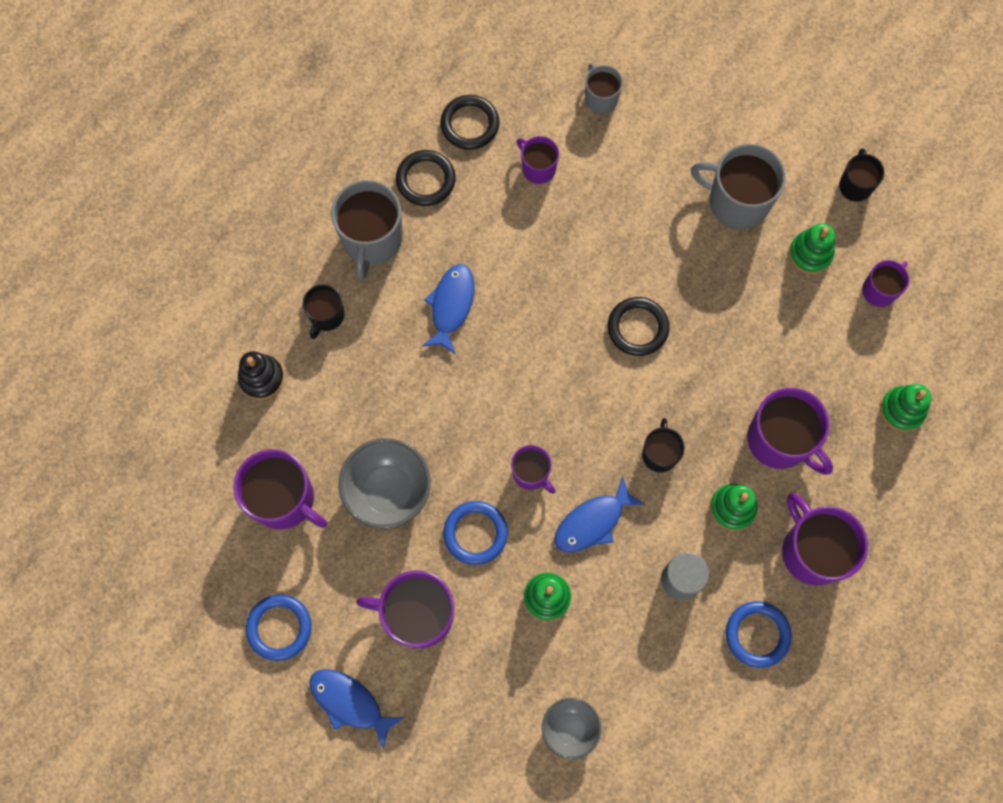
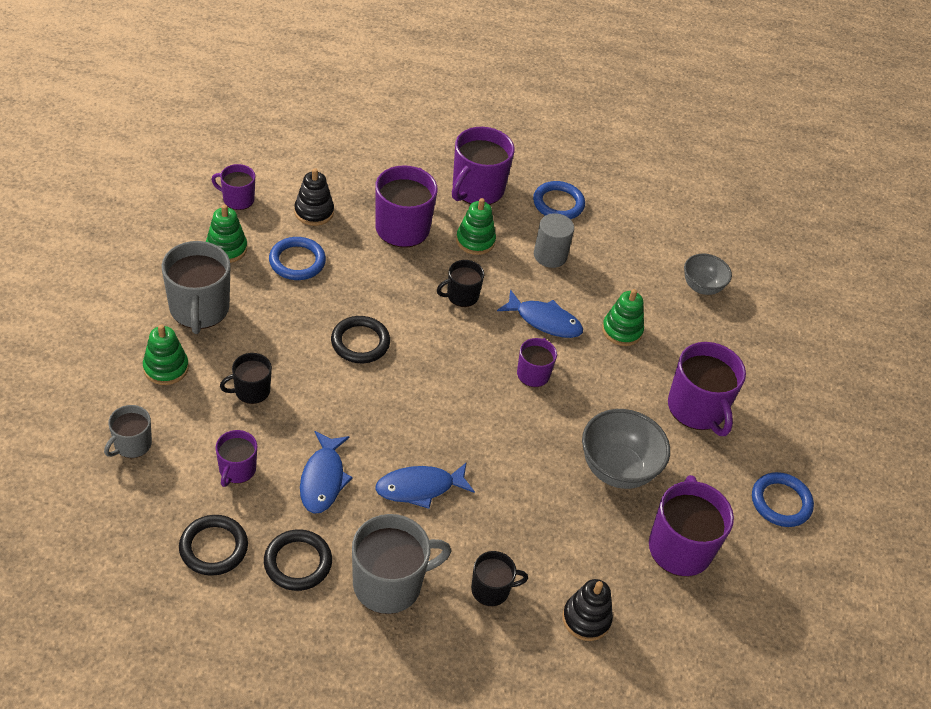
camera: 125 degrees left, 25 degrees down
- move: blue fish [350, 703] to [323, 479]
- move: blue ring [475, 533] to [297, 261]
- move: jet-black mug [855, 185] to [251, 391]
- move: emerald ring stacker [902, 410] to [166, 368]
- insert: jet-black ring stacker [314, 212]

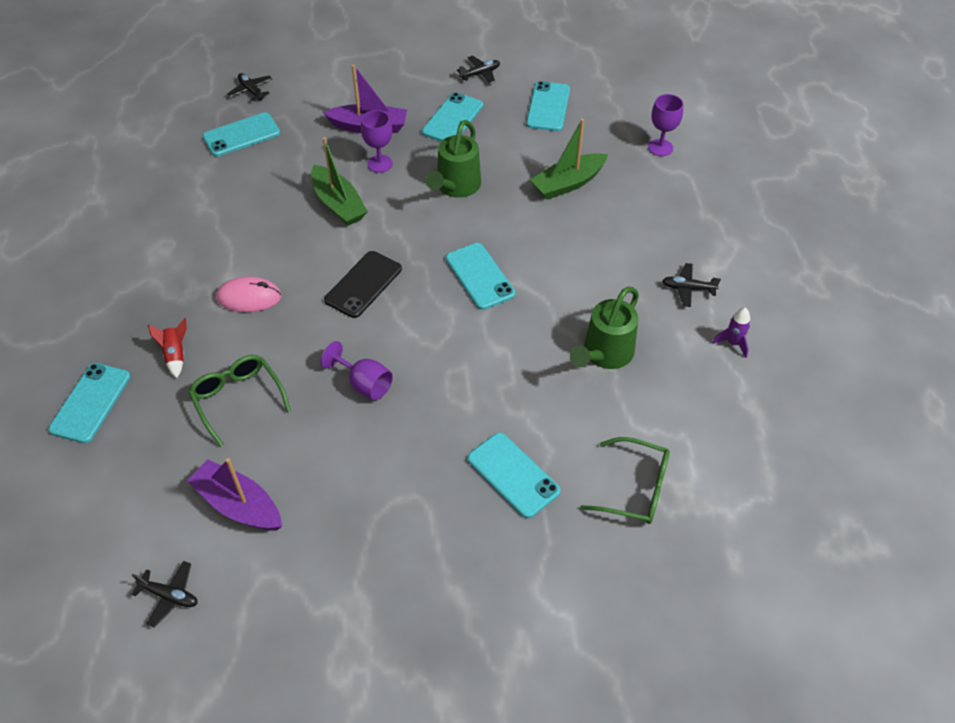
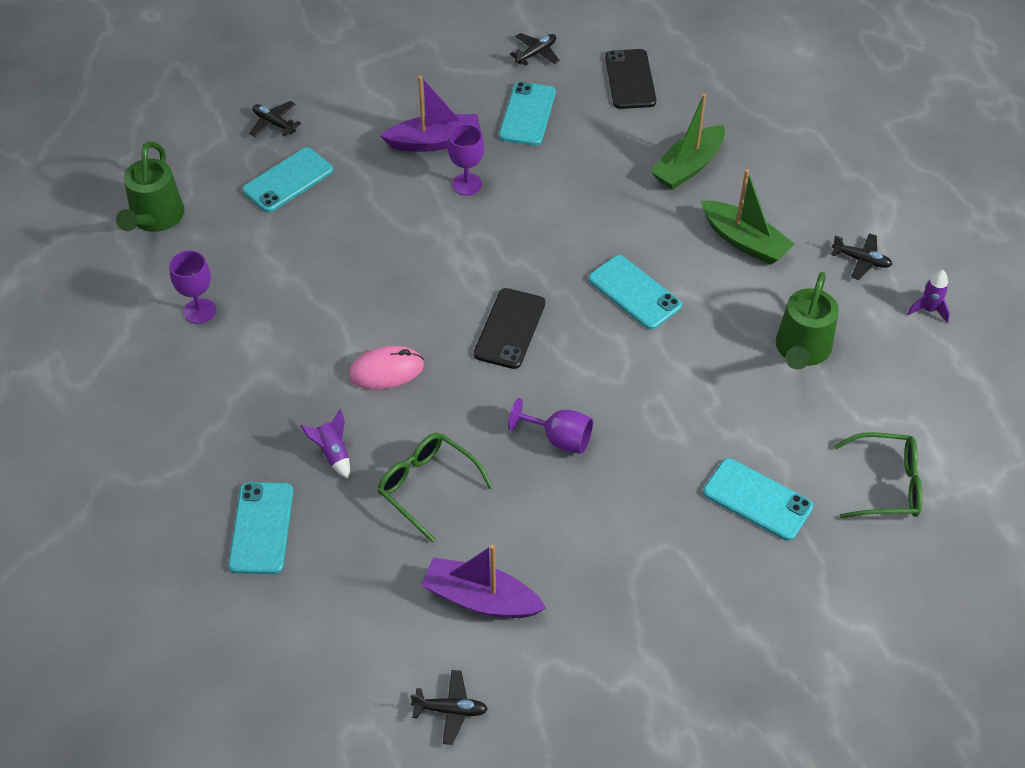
camera: 15 degrees left, 0 degrees up
- recolor: crimson spaceship [175, 355] to violet spaceship [333, 453]
- move: emerald toy boat [338, 204] to [744, 241]
- move: emerald watering can [455, 187] to [155, 219]
- recolor: aqua smartphone [548, 107] to jet-black smartphone [630, 79]
- move: violet chalice [660, 148] to [200, 311]
- rotate: jet-black aeroplane [688, 288] = [861, 260] 150 degrees counterclockwise

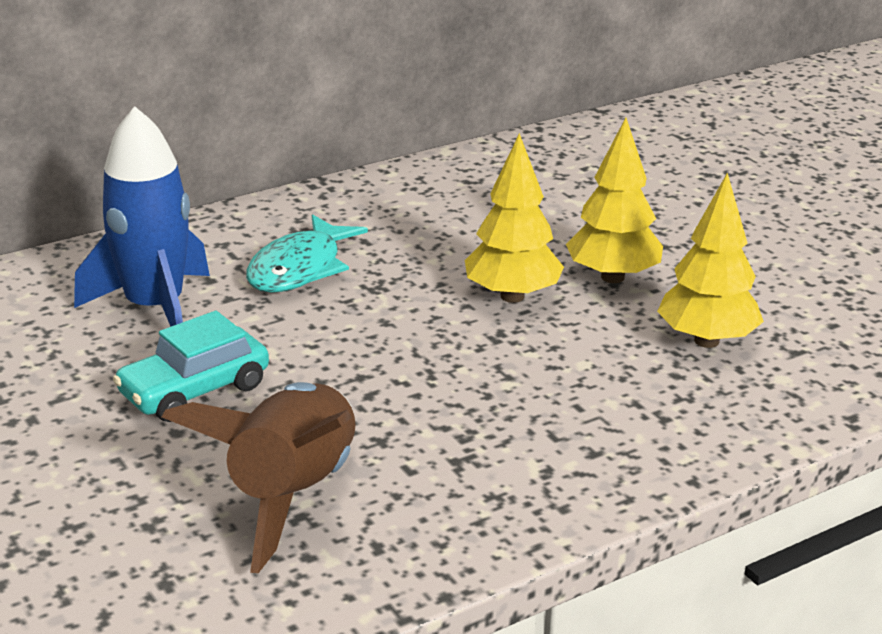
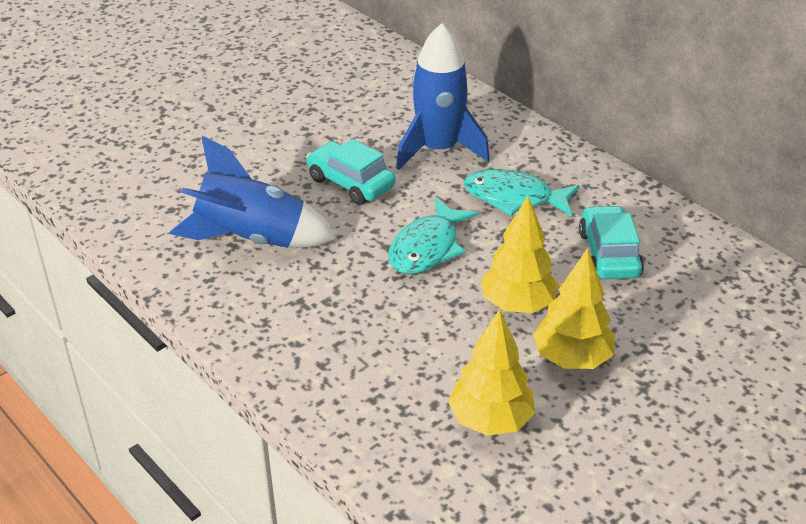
camera: 80 degrees right, 10 degrees up
- recolor: russet spaceship [292, 495] to blue spaceship [252, 239]
- insert: aqua fish [427, 248]
- insert: aqua car [609, 254]

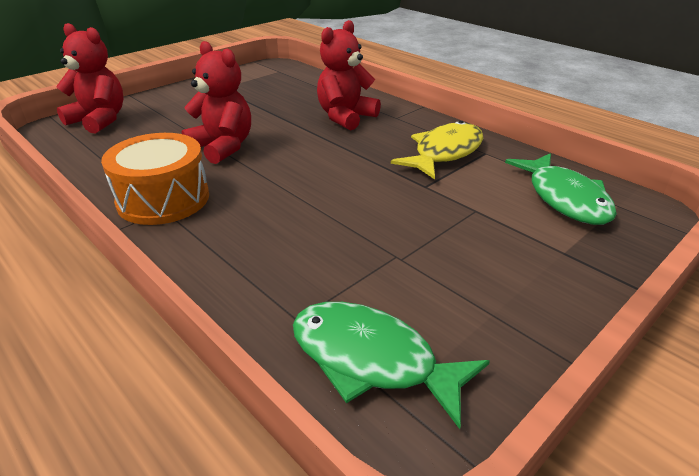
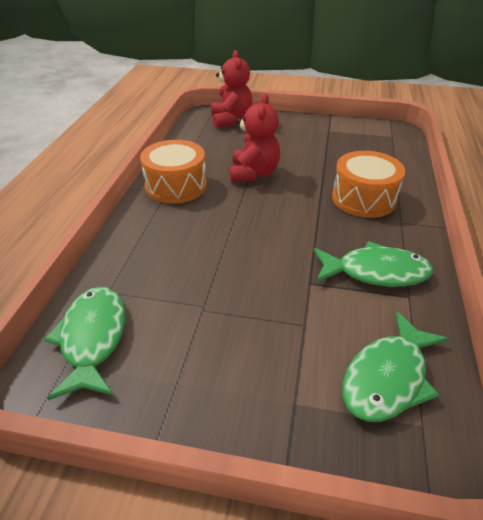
camera: 55 degrees right, 5 degrees up
- replace: crimson stuffed bear [345, 117] to orange-coloured snare drum [363, 199]
- recolor: bright yellow fish [444, 153] to emerald fish [375, 272]

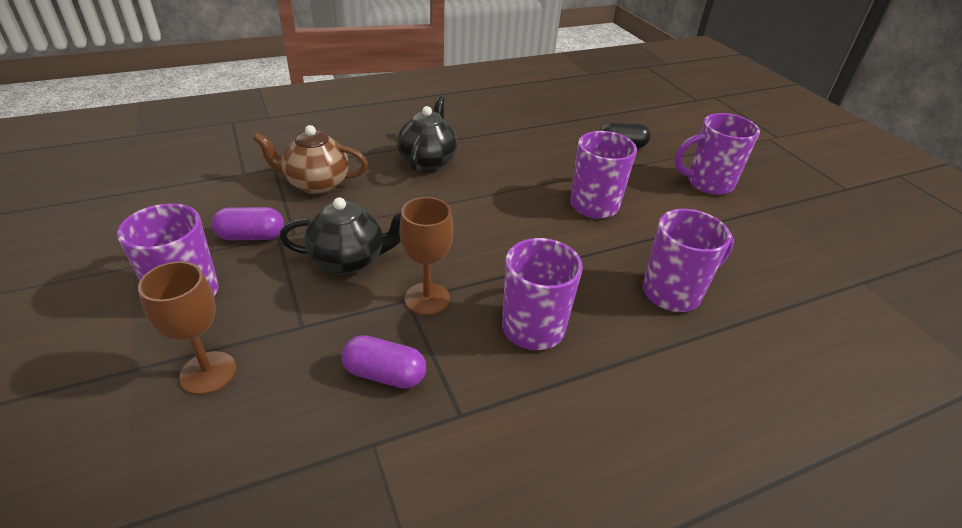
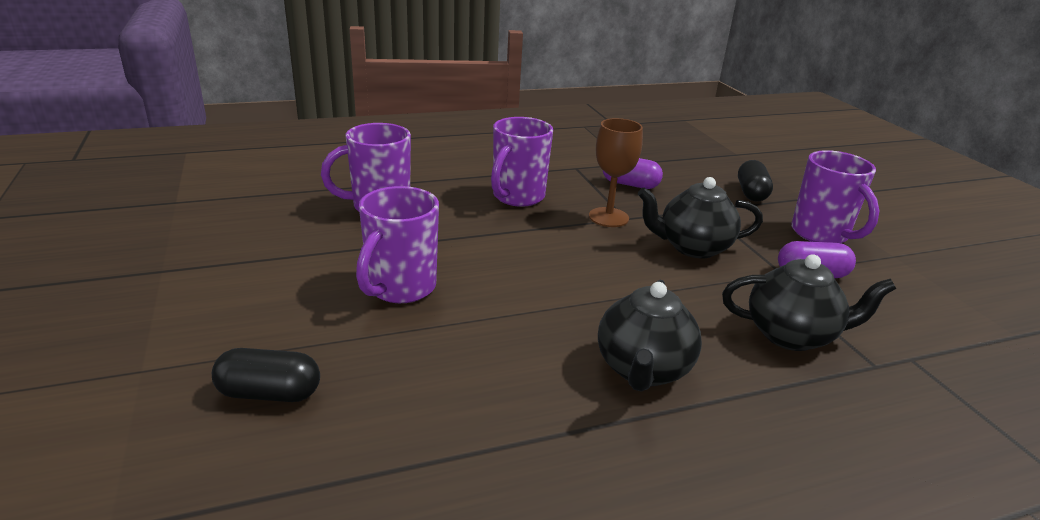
camera: 175 degrees left, 10 degrees down
- replace: russet chalice [208, 373] to jet-black pill shape [751, 193]
- recolor: russet tea pot [316, 184] to jet-black tea pot [791, 335]
- delete: violet mug [708, 183]

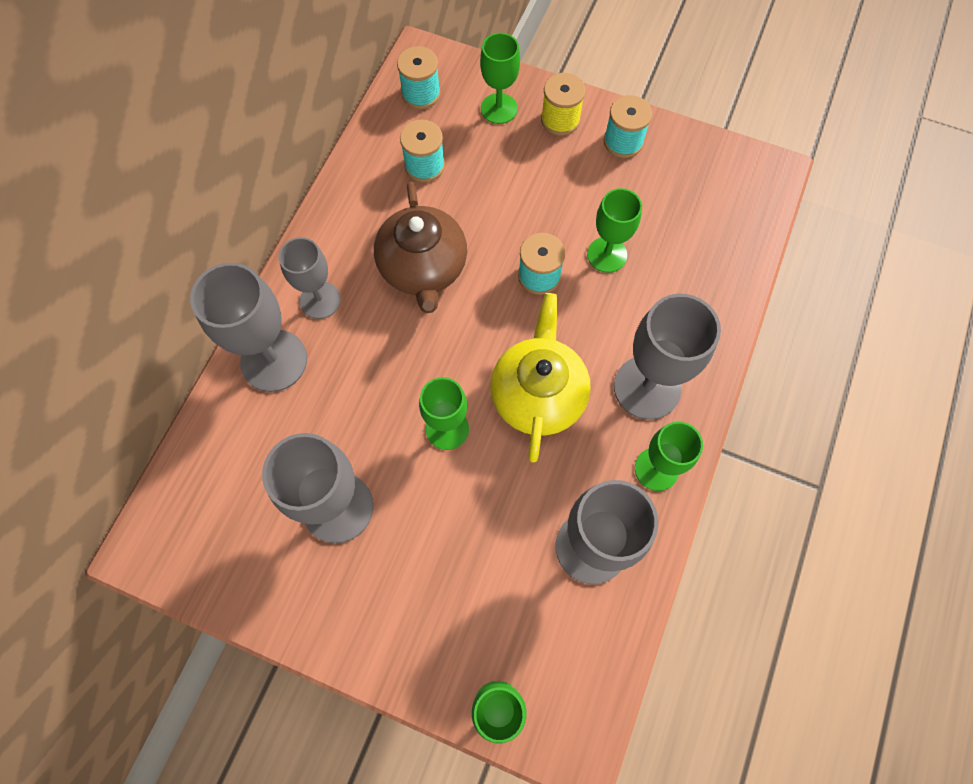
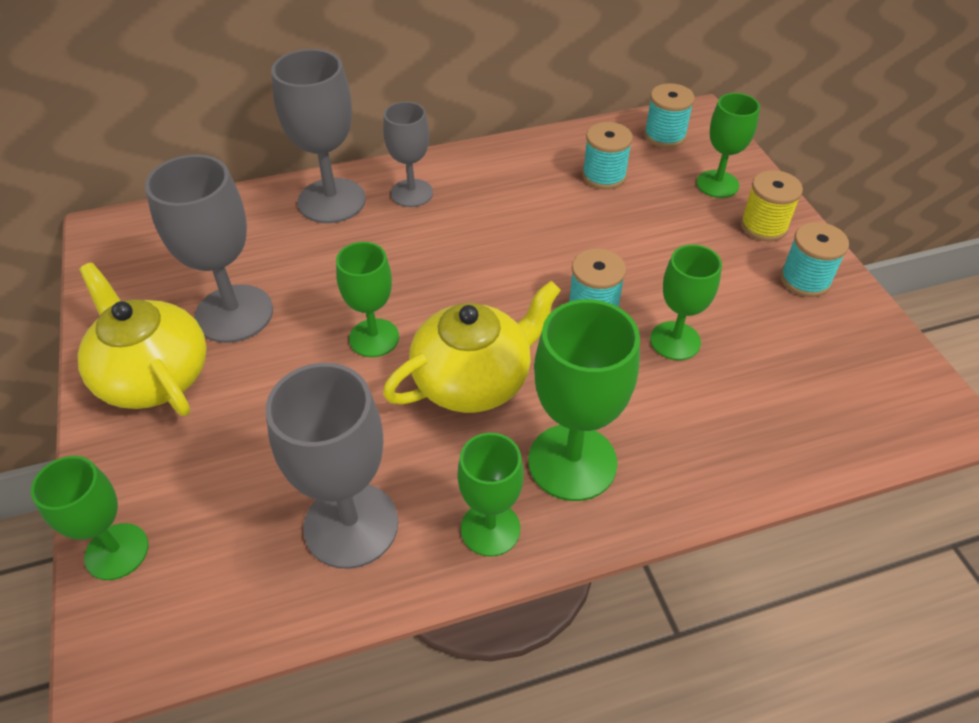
camera: 50 degrees right, 20 degrees down
- delete: russet tea pot [423, 268]
- recolor: gray chalice [647, 387] to emerald chalice [572, 462]
- insert: bright yellow tea pot [154, 375]

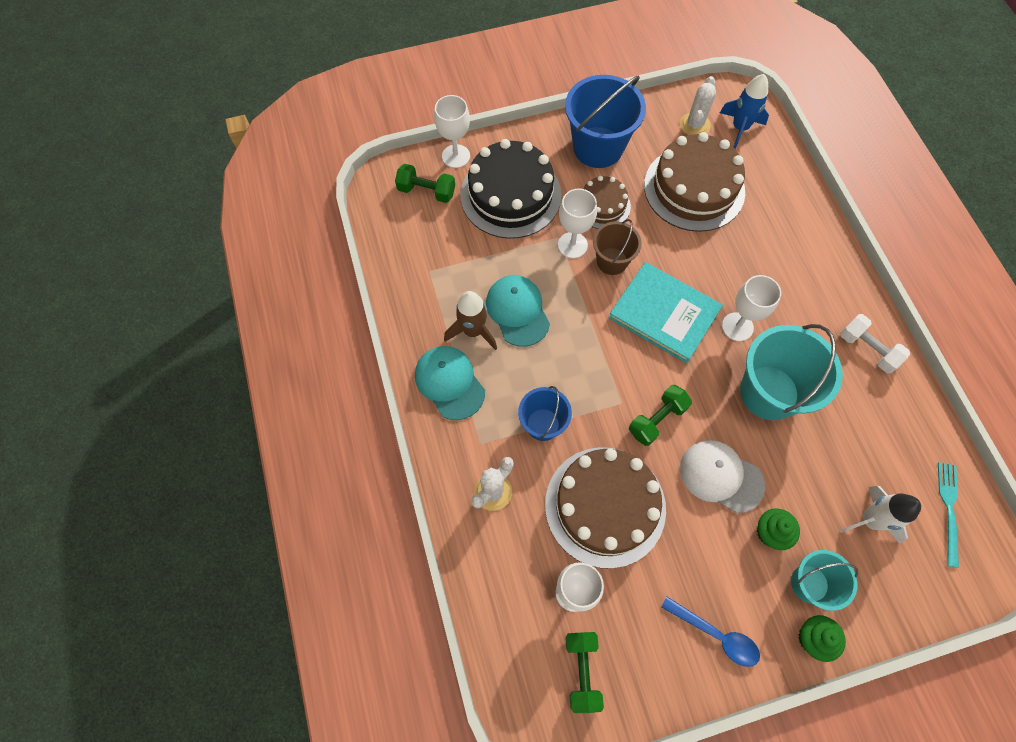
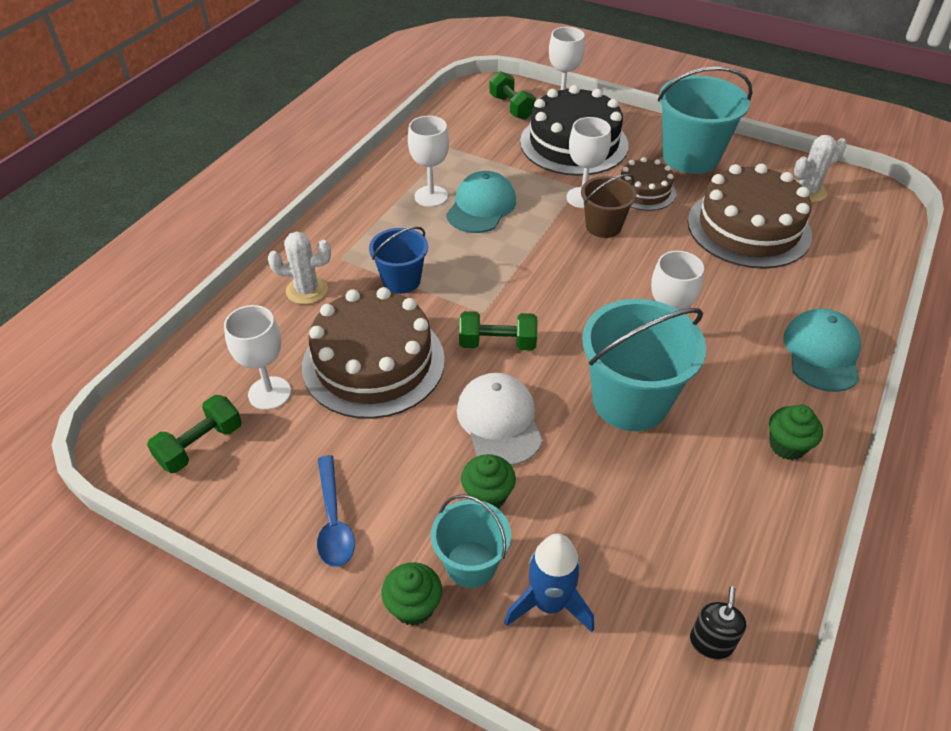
camera: 45 degrees right, 20 degrees down
- move: aqua baseball cap [449, 383] to [822, 353]
- replace: russet spaceship [473, 331] to snow-white chalice [431, 196]
- recolor: blue sand bucket [598, 147] to aqua sand bucket [690, 157]
- delete: aqua hardback [664, 314]
- move: blue spaceship [739, 128] to [549, 603]
- replace: snow-white dumbbell [867, 349] to emerald cupcake [787, 446]
- delete: snow-white spaceship [869, 520]
- replace: aqua table fork [949, 510] to jet-black pump bottle [711, 642]

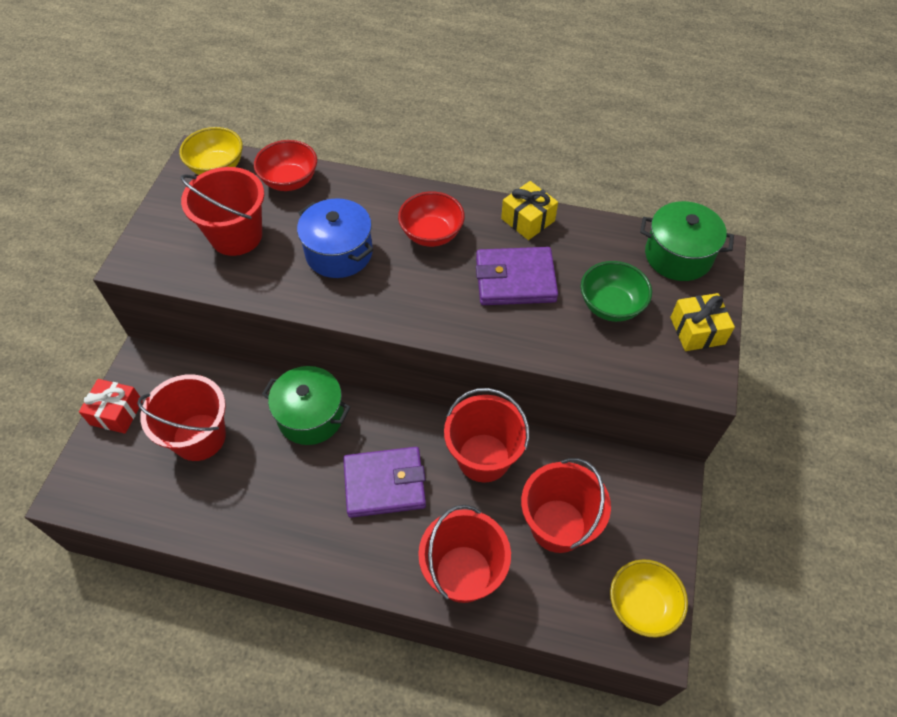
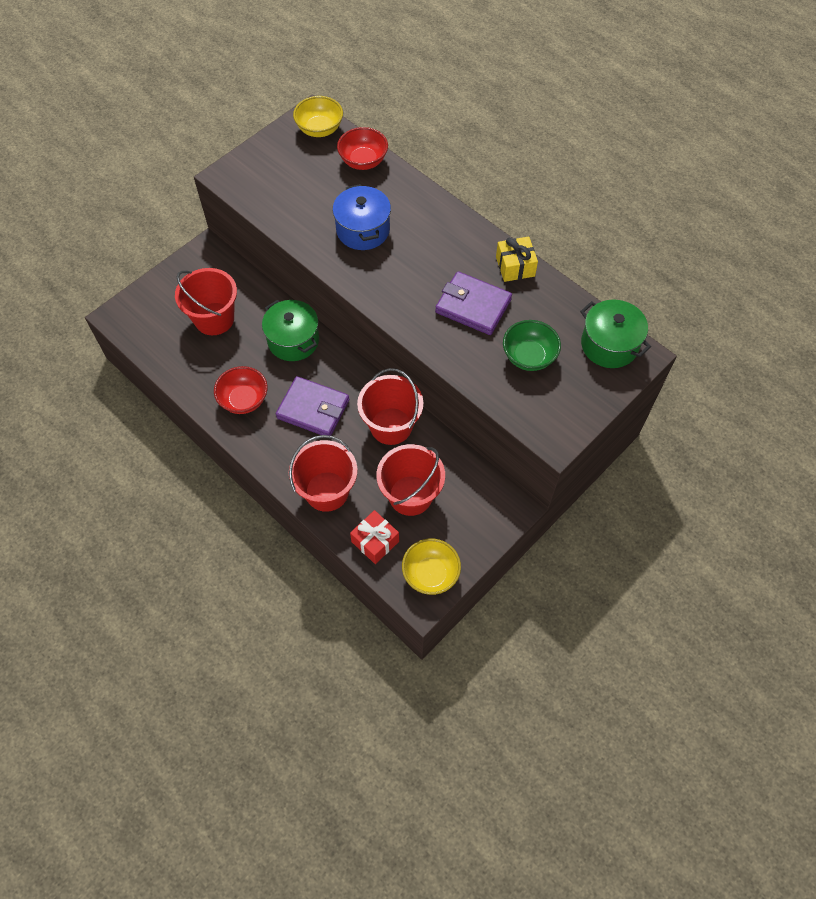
camera: 30 degrees right, 5 degrees up
- move: crimson gift [116, 412] to [375, 541]
- delete: crimson sand bucket [236, 236]
- move: crimson bowl [431, 234] to [244, 400]
- delete: bright yellow gift [697, 331]

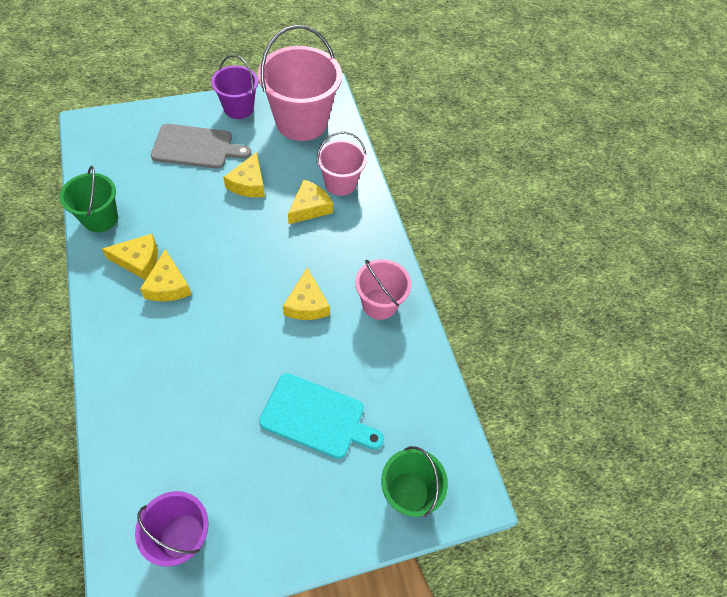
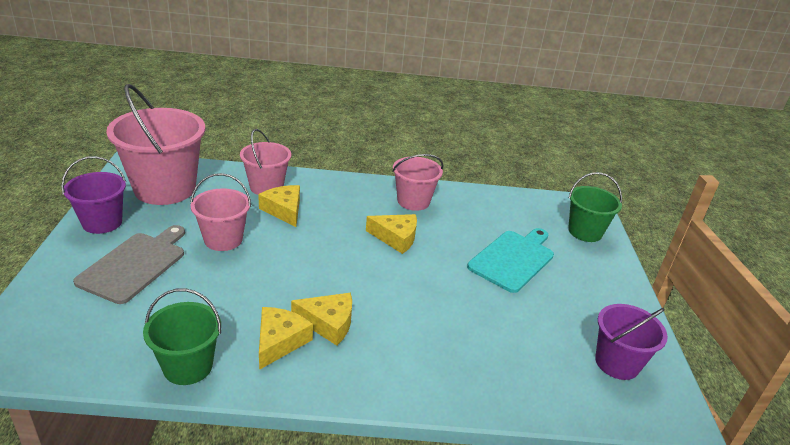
camera: 70 degrees left, 25 degrees down
- replace: bright yellow cheese wedge [248, 183] to rosy sand bucket [223, 239]

